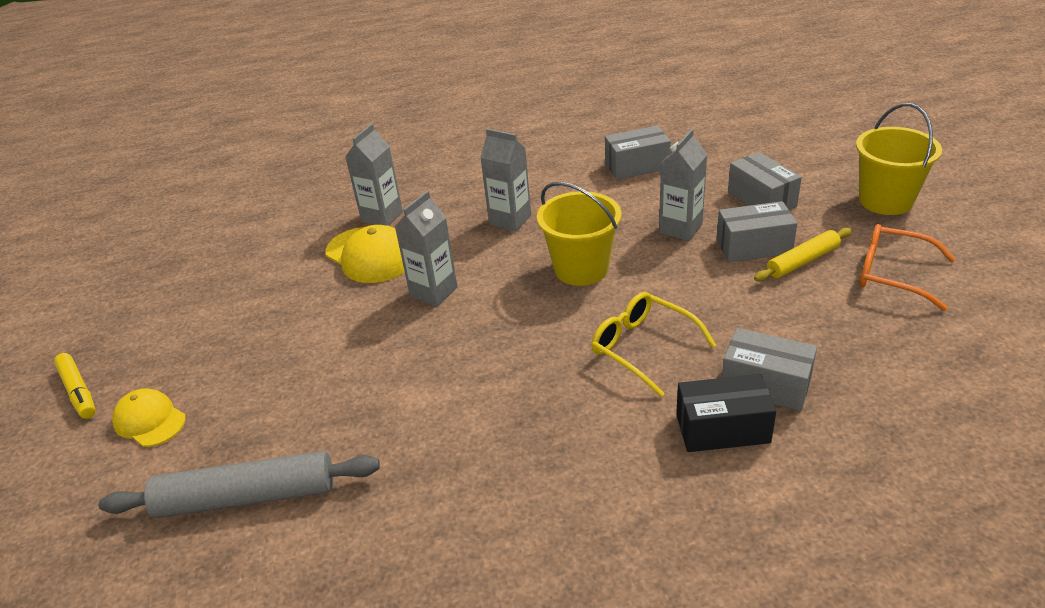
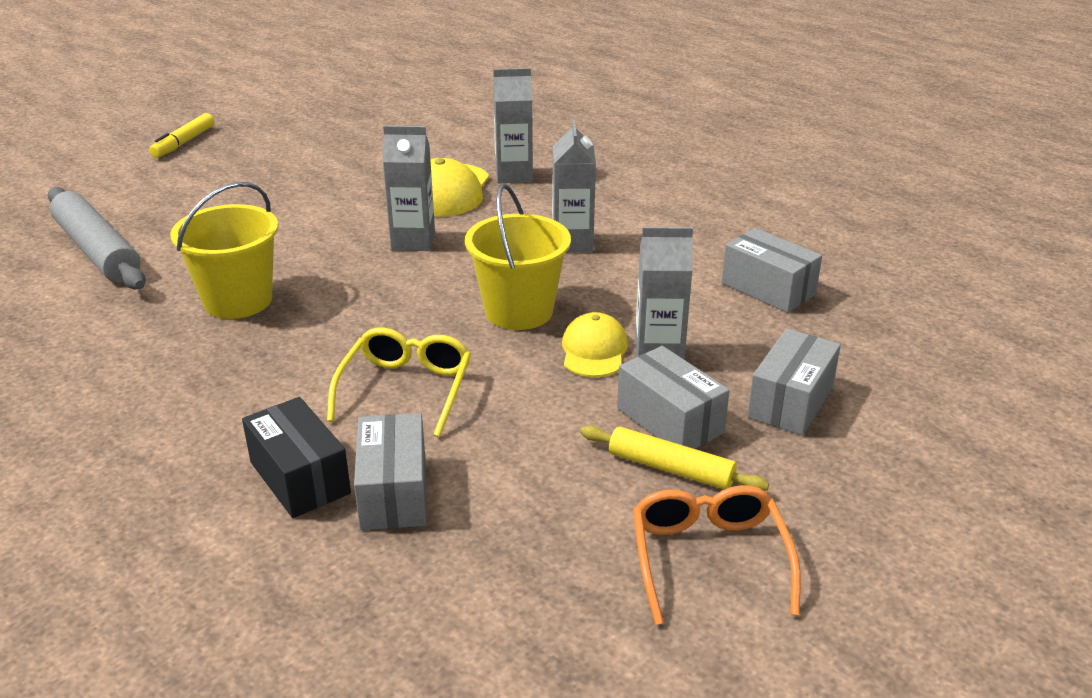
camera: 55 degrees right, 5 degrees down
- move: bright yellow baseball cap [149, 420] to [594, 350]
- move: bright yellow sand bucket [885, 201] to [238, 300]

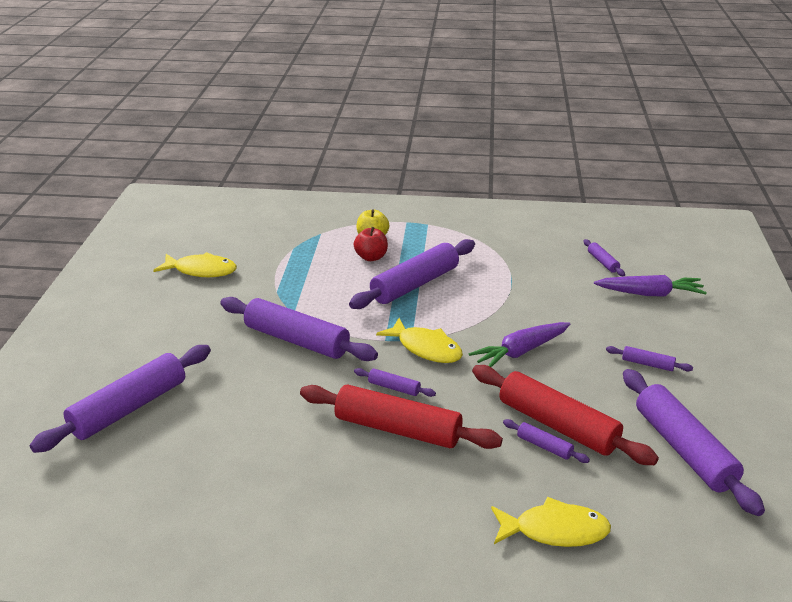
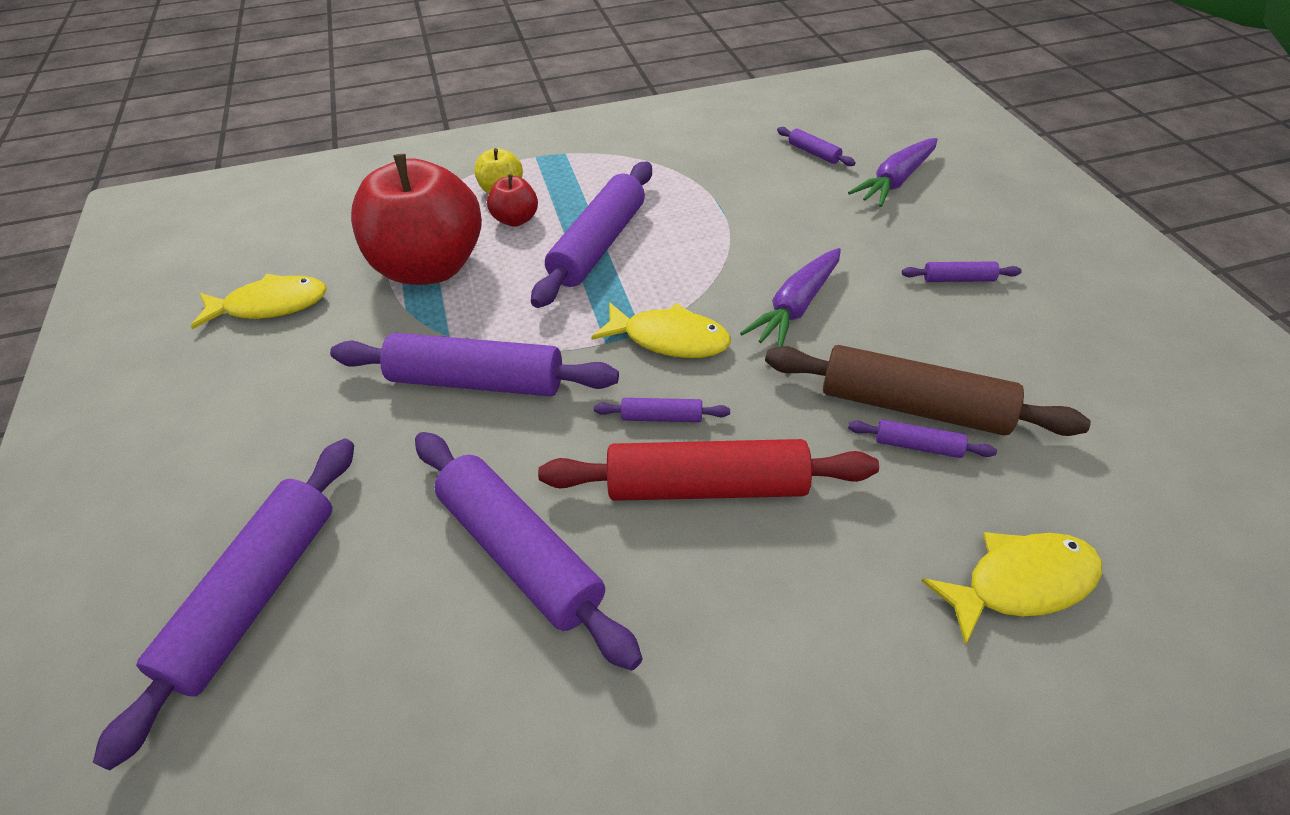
camera: 20 degrees left, 15 degrees up
- recolor: crimson rolling pin [557, 425] to russet rolling pin [912, 406]
- rotate: violet root vegetable [650, 294] = [895, 181] 150 degrees clockwise
- move: violet rolling pin [683, 449] to [520, 553]
- insert: crimson apple fruit [430, 267]

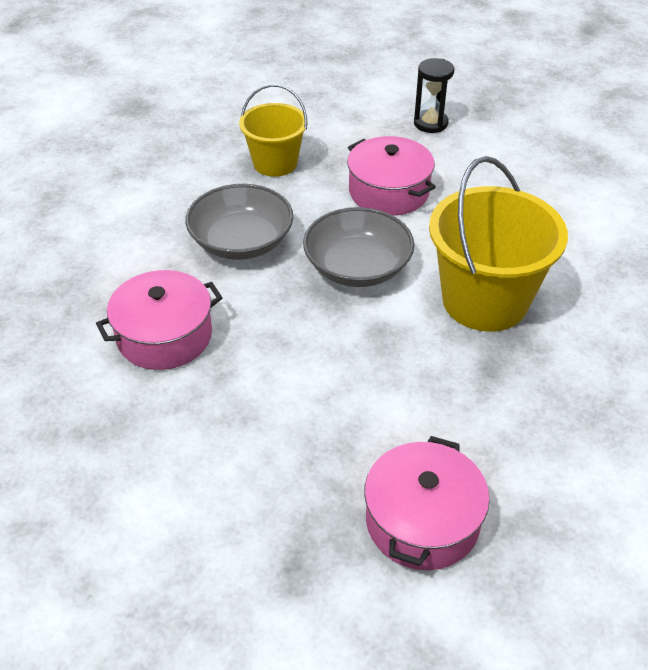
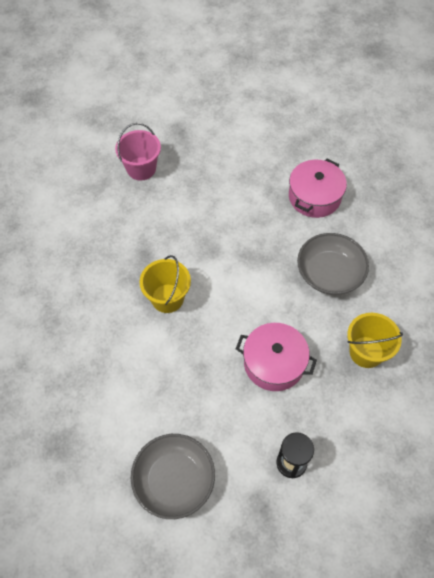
camera: 150 degrees right, 15 degrees up
- move: gray bowl [357, 267] to [174, 480]
- replace: rosy cooking pot [422, 521] to rosy sand bucket [141, 168]
- resize: bright yellow sand bucket [485, 301] = [167, 298] x0.61

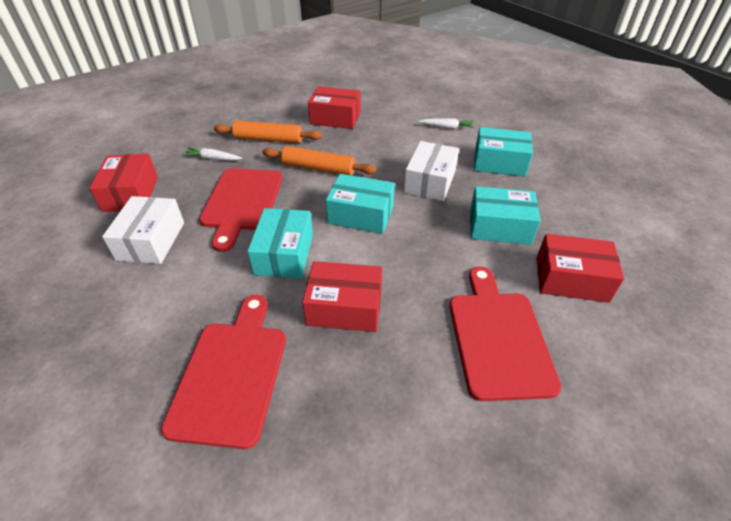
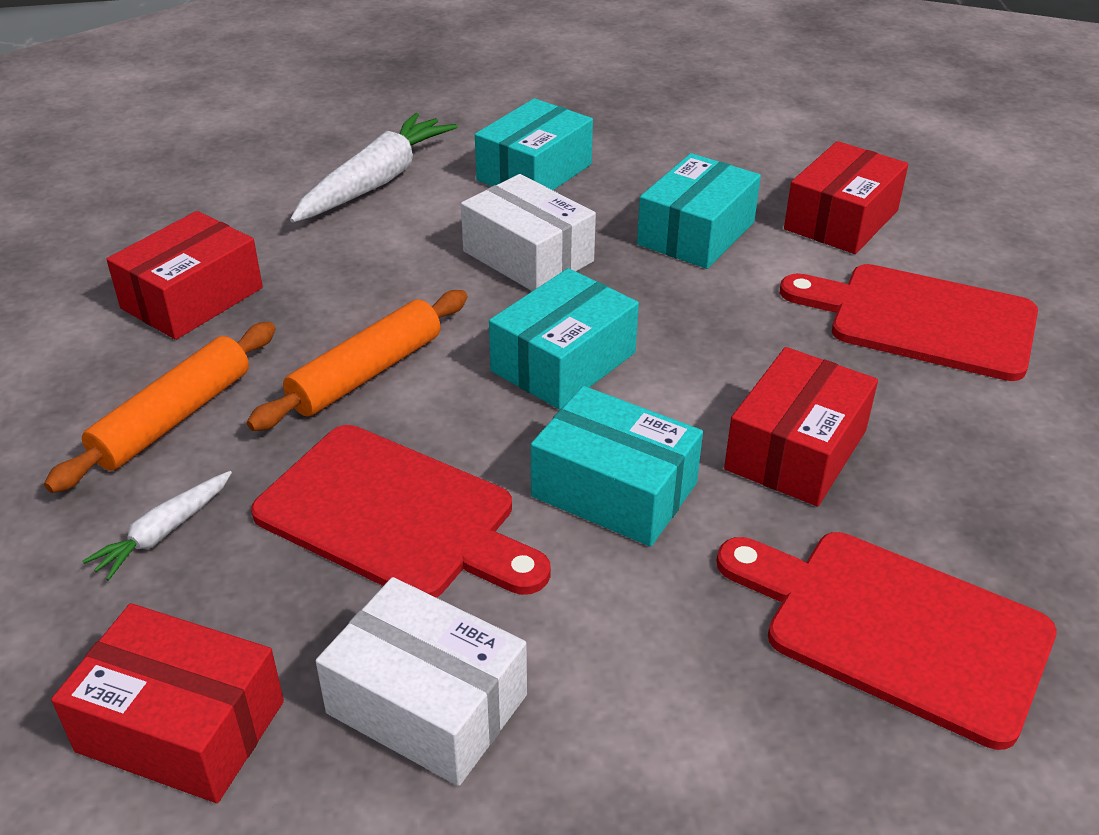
camera: 65 degrees left, 5 degrees down
- resize: snow-white root vegetable [446, 127] = [376, 182] x1.97

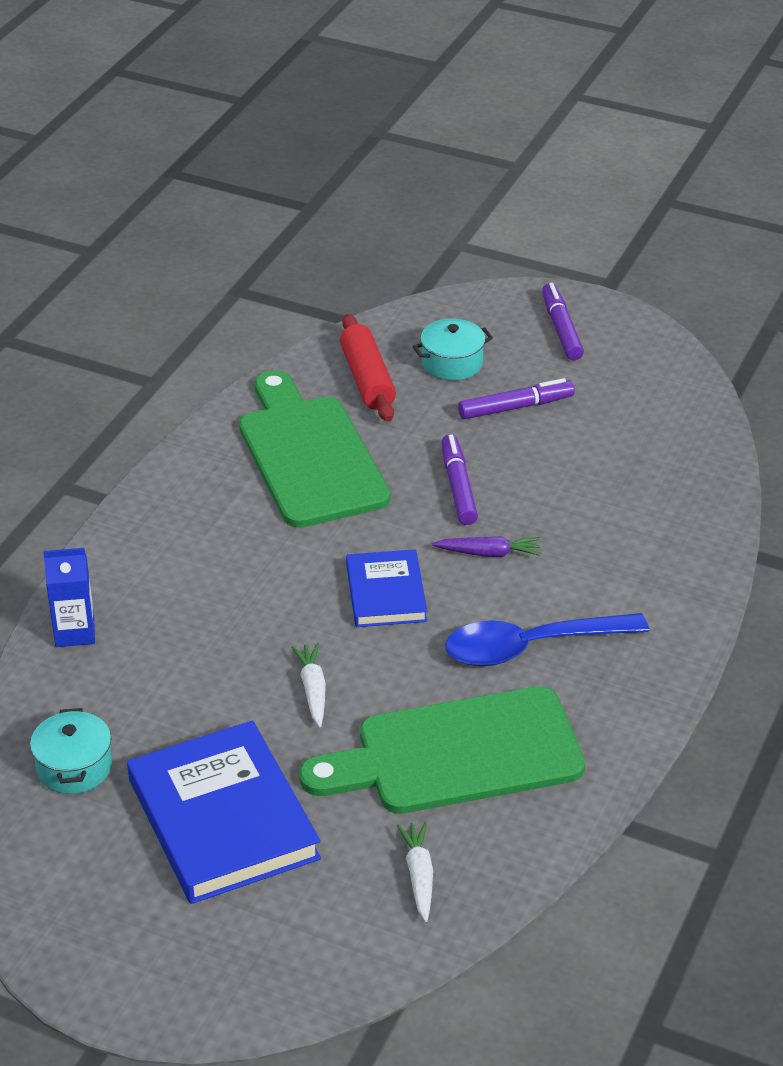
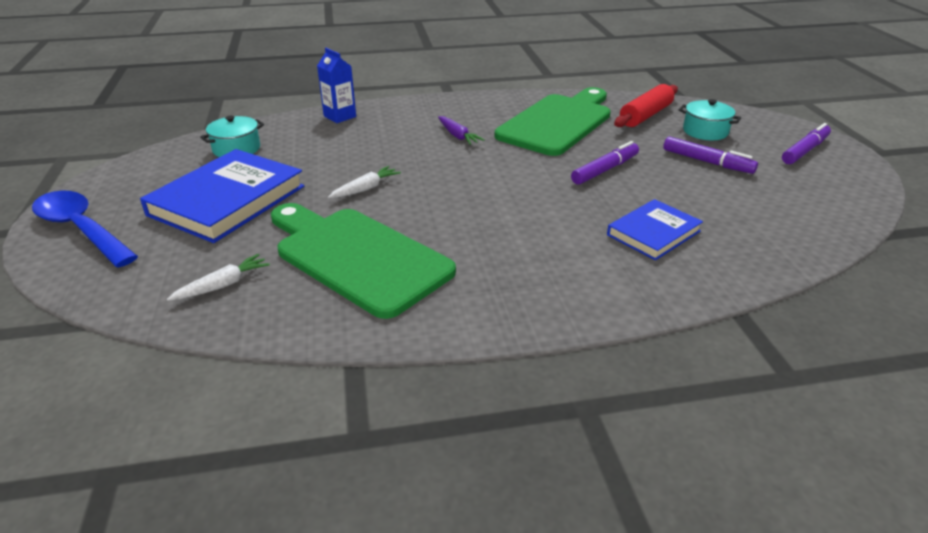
camera: 55 degrees right, 5 degrees down
- move: blue hardback [386, 593] to [653, 233]
- move: violet root vegetable [488, 553] to [458, 136]
- move: blue spoon [531, 647] to [81, 229]

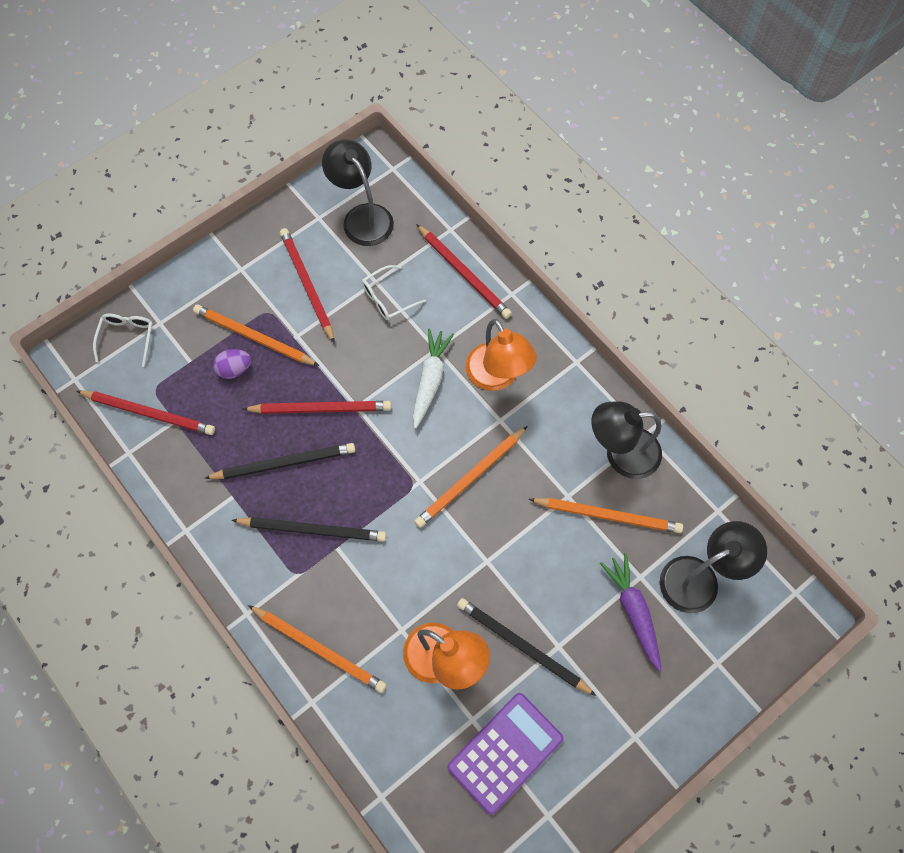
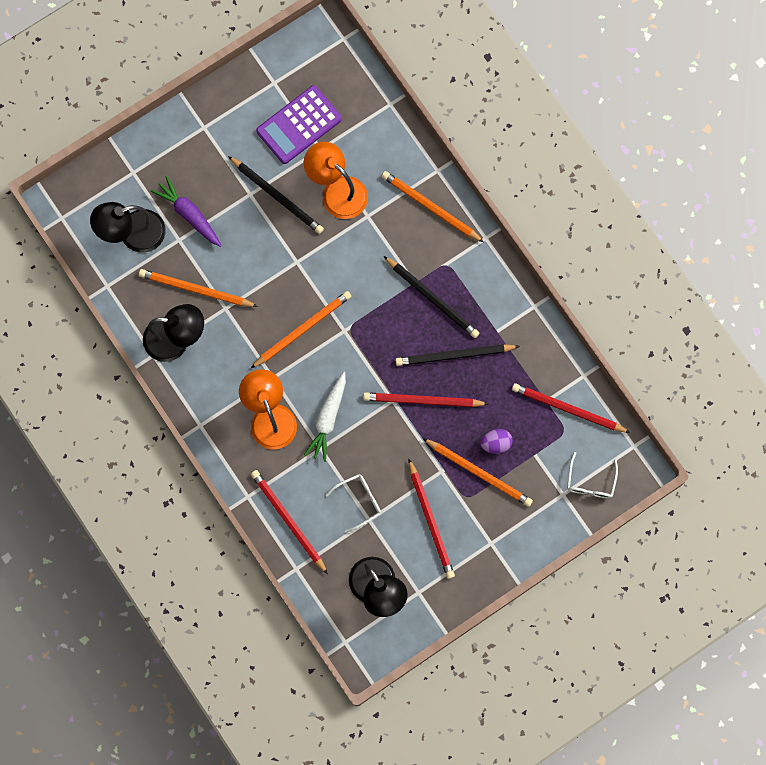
camera: 175 degrees left, 10 degrees up
- rotate: jet-black pencil [313, 530] = [432, 298] 150 degrees counterclockwise
- rotate: violet root vegetable [633, 611] = [189, 214] 150 degrees clockwise

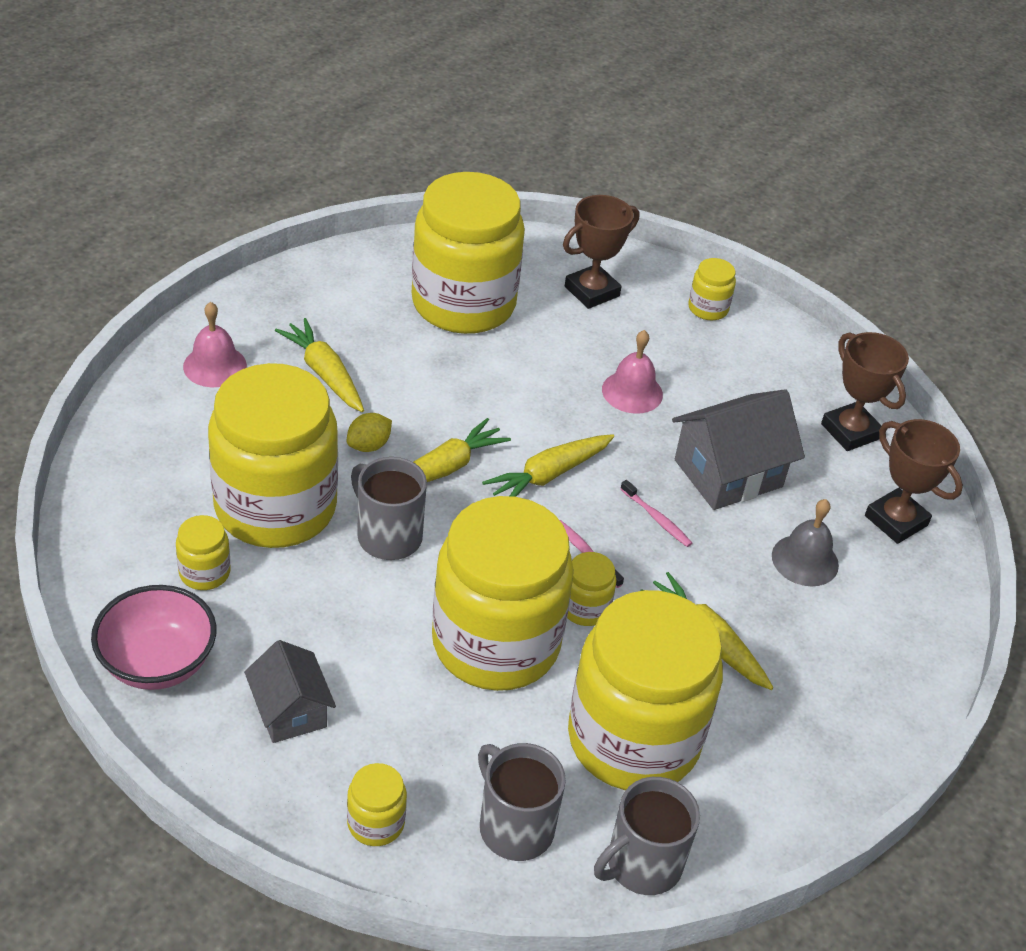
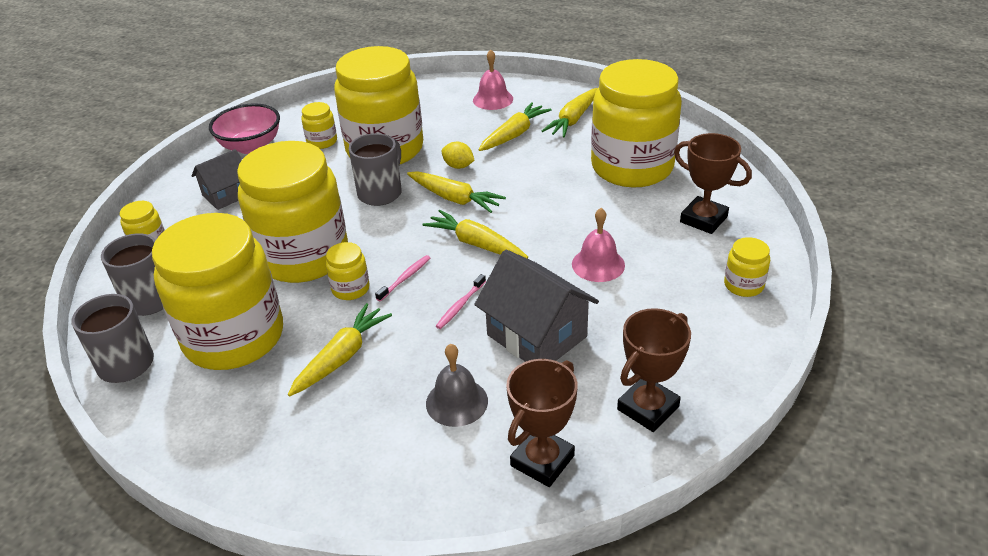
camera: 80 degrees right, 5 degrees down
- insert: bright yellow root vegetable [573, 120]

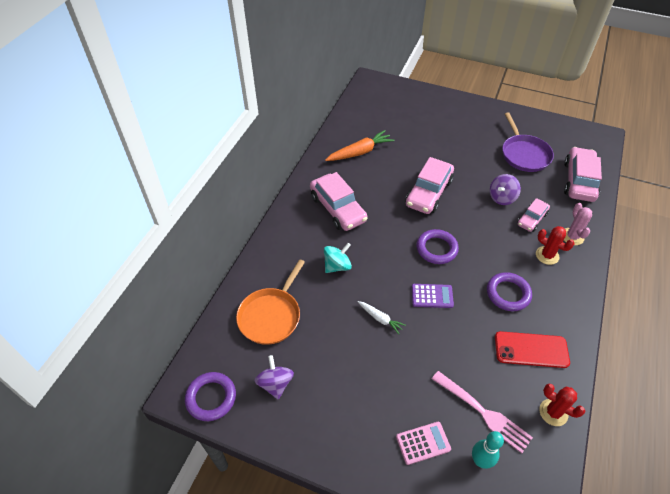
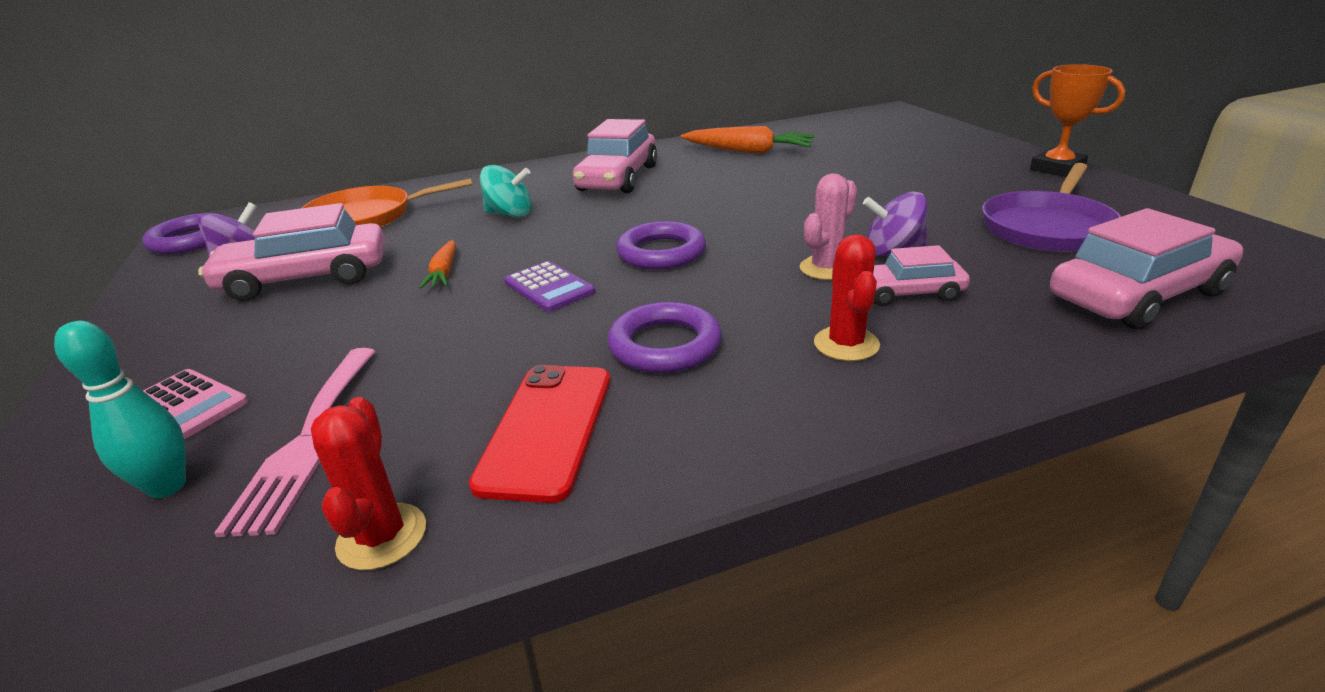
camera: 50 degrees right, 20 degrees down
- recolor: snow-white root vegetable [380, 319] to orange-coloured root vegetable [444, 272]
- move: rosy car [428, 192] to [306, 278]
- rotate: crimson smartphone [531, 350] = [546, 429] 45 degrees clockwise
- move: rosy cactus [572, 236] to [826, 268]
- insert: orange-coloured award cup [1057, 169]

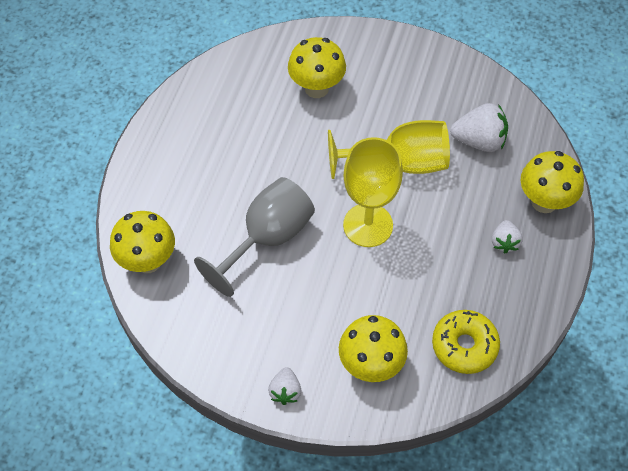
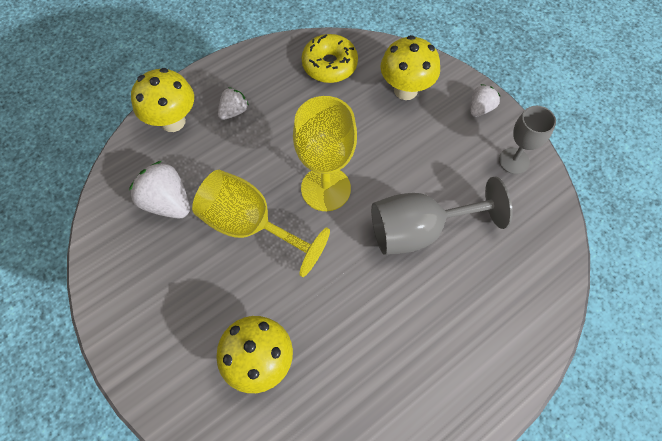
camera: 145 degrees left, 5 degrees up
- delete: bright yellow toadstool [148, 261]
- insert: gray chalice [514, 161]

